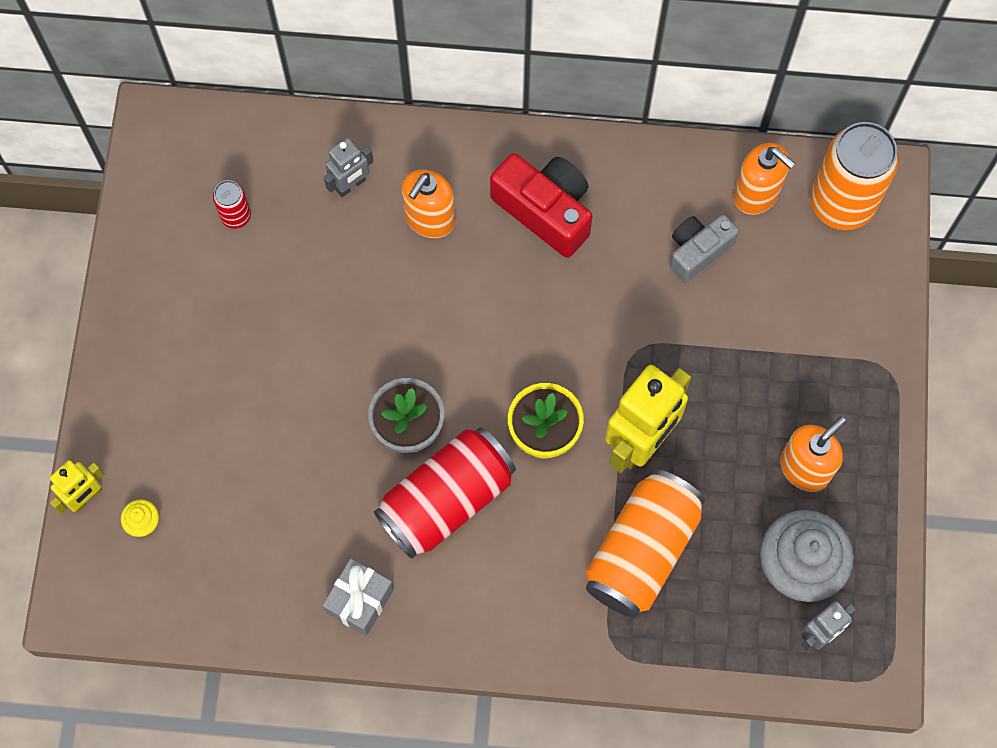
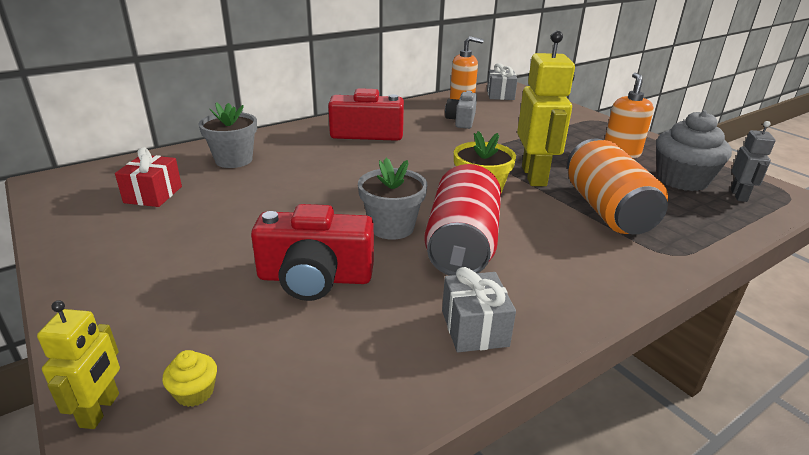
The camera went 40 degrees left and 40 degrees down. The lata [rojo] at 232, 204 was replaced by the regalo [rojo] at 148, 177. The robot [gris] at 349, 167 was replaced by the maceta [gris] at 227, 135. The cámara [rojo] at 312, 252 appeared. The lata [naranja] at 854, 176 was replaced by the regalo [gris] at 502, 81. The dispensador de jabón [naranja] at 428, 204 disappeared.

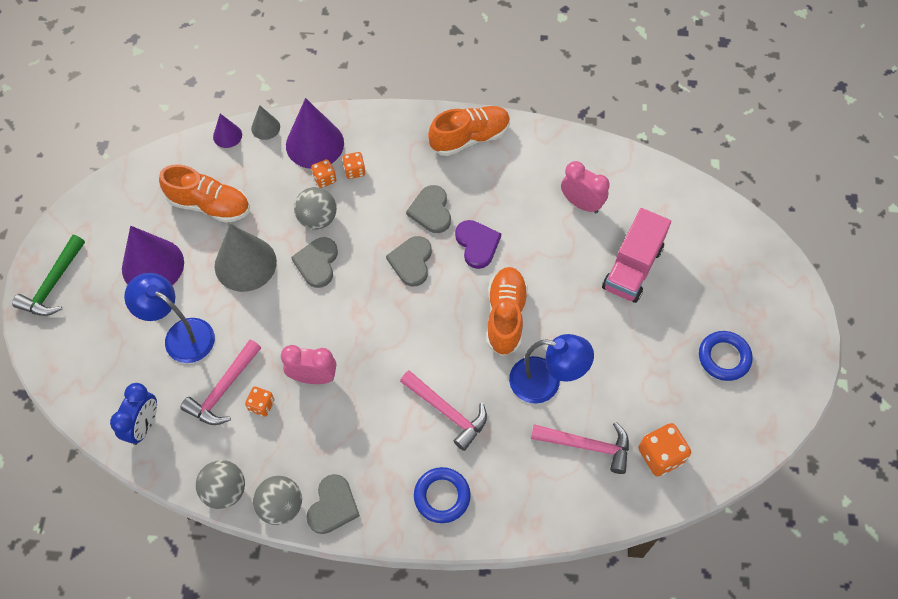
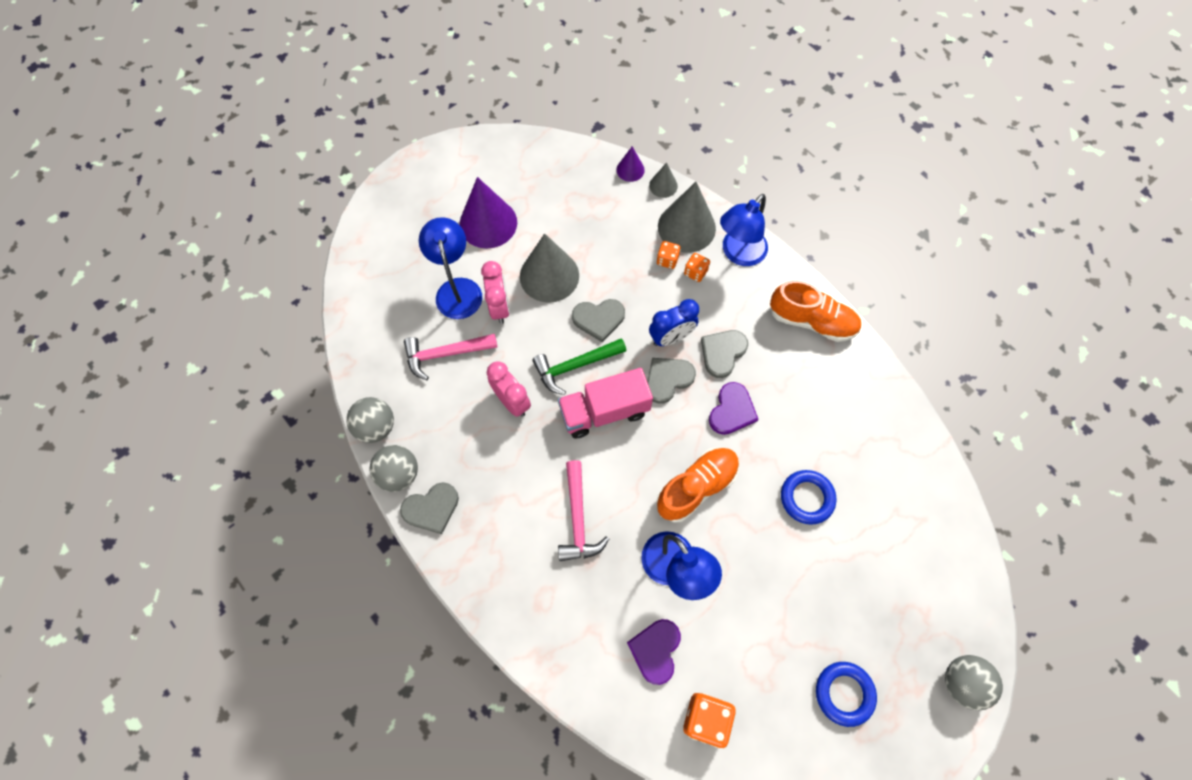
The camera went 45 degrees right and 5 degrees up. The despertador [rosa] moved from 585, 187 to 495, 292. The martillo [verde] moved from 48, 275 to 579, 366. The camión [rosa] moved from 636, 255 to 605, 403. The corazón [gris] at 314, 262 turned 150 degrees counterclockwise. The martillo [rosa] at 580, 448 was replaced by the corazón [morado] at 654, 652. The despertador [azul] moved from 133, 414 to 674, 322. The cono [morado] at 315, 133 became the cono [gris] at 687, 217. The lámpara [azul] at 744, 230 appeared. The anillo [azul] moved from 442, 495 to 808, 497. The pelota [gris] moved from 315, 208 to 974, 682. The zapato [naranja] at 204, 194 disappeared. The dado [naranja] at 260, 401 disappeared.

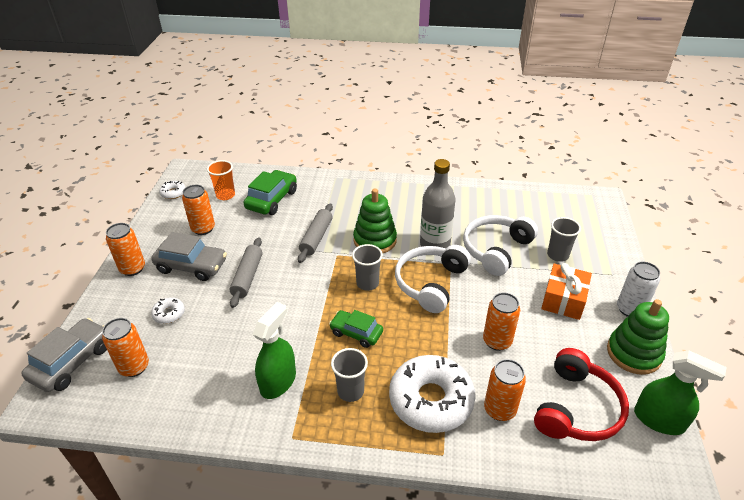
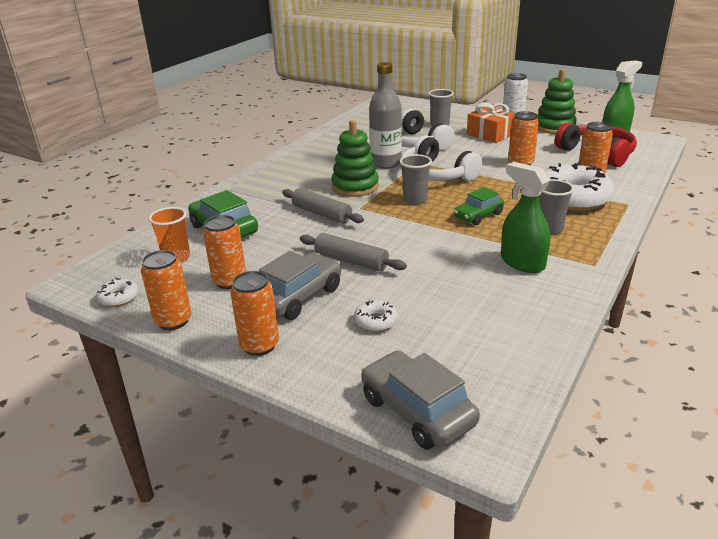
The camera went 65 degrees left and 10 degrees down. The lata [naranja] moved from 125, 347 to 166, 290.

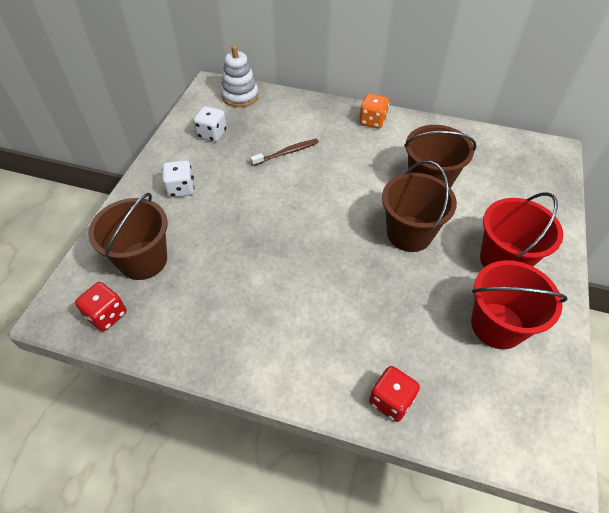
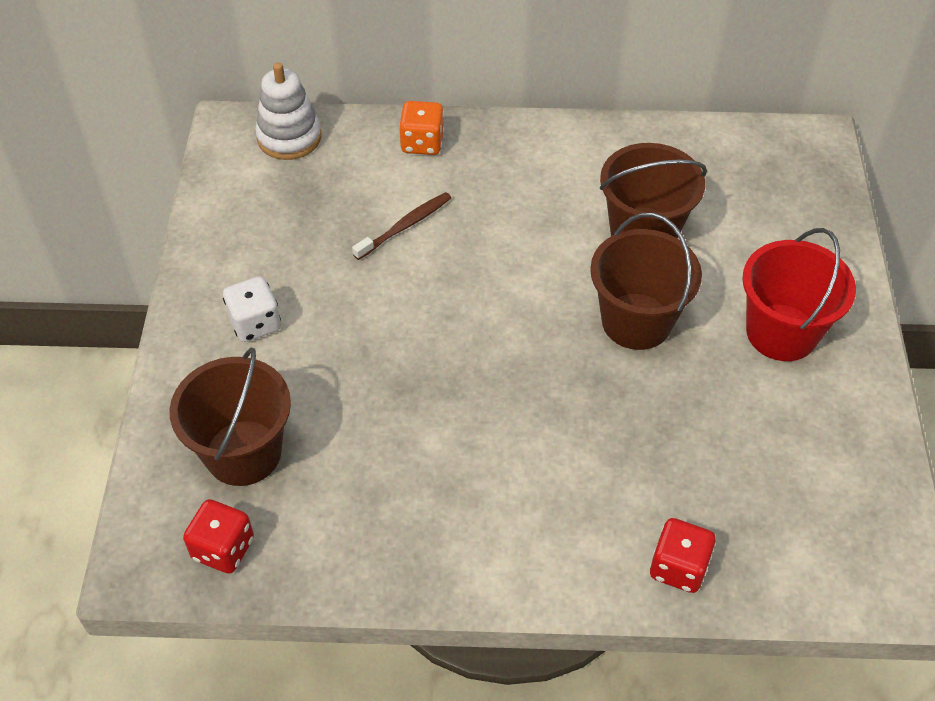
The camera went 15 degrees left and 0 degrees up. The dado [naranja] moved from 374, 111 to 421, 128. The dado [blanco] at 210, 124 disappeared. The balde [rojo] at 519, 304 disappeared.

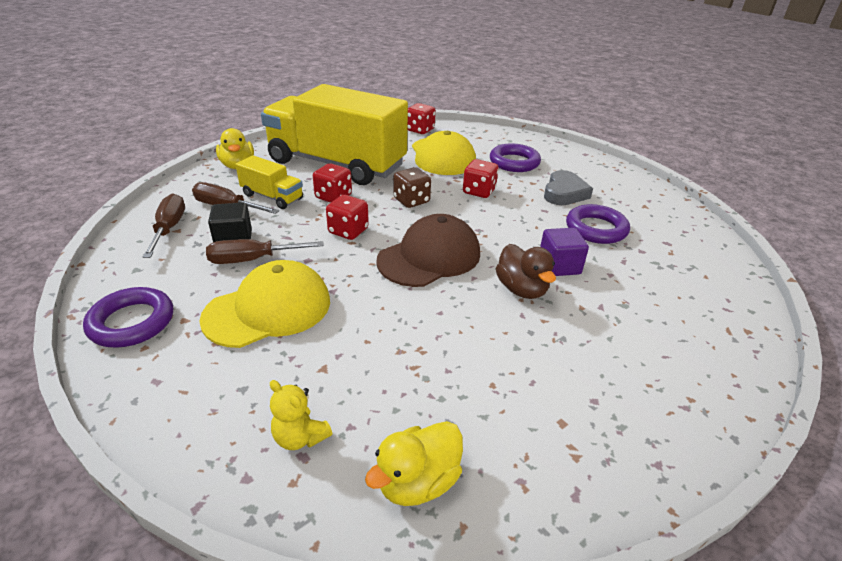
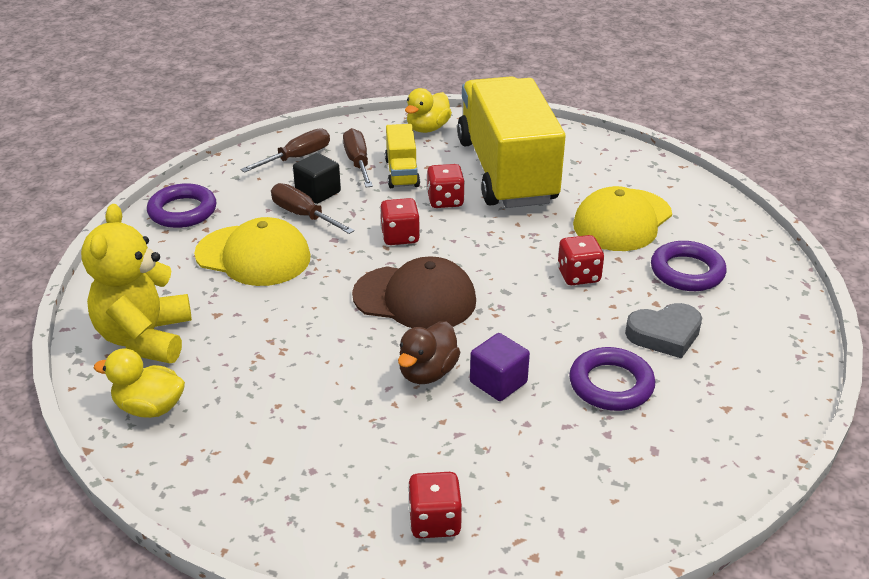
The camera went 55 degrees right and 0 degrees up. The osito [amarillo] at 301, 415 changed to 2.21 times the size. The dado [rojo] moved from 422, 118 to 435, 505. The dado [marrón] at 412, 187 disappeared.

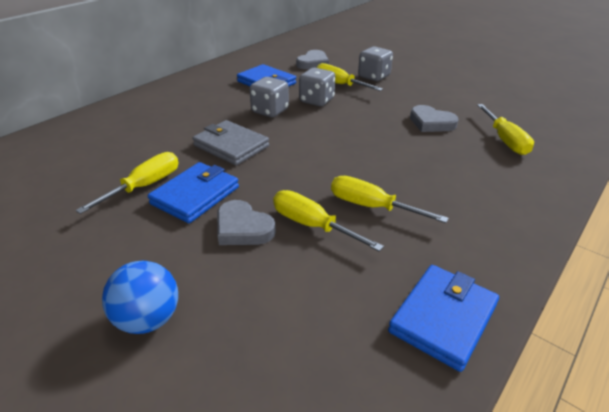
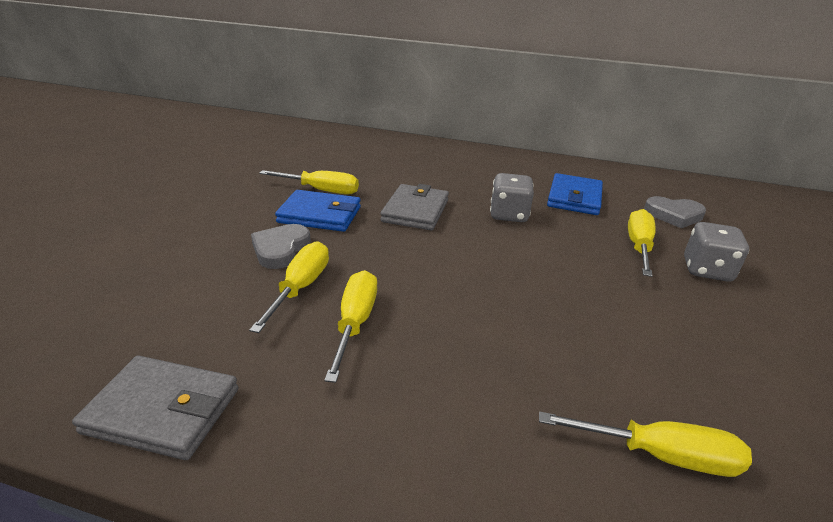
The camera went 65 degrees right and 5 degrees down. The cartera [azul] at 443, 318 became the cartera [gris] at 155, 408. The destornillador [amarillo] at 505, 129 turned 135 degrees counterclockwise. The pelota [azul] at 140, 297 disappeared. The dado [gris] at 317, 87 disappeared. The corazón [gris] at 434, 118 disappeared.

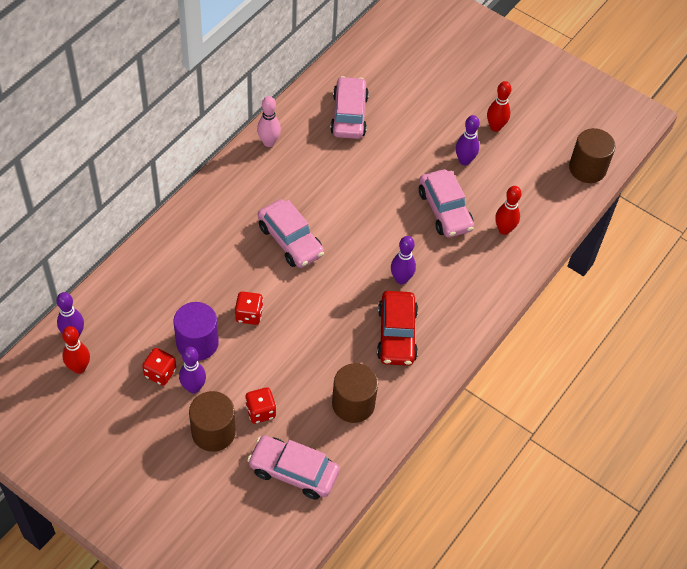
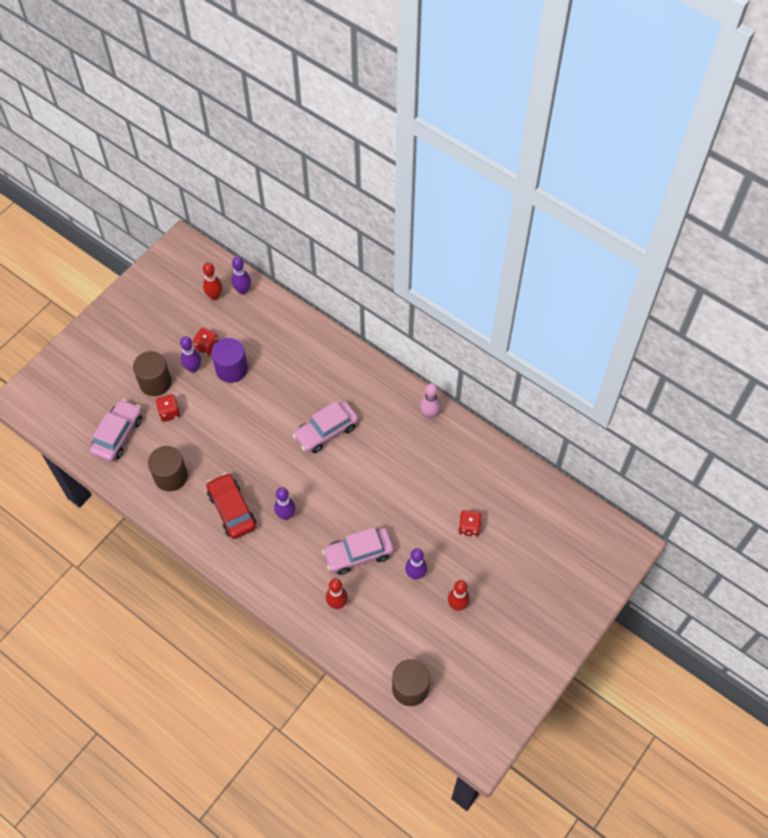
The camera went 95 degrees right and 5 degrees up. The coche [rojo] at 397, 328 turned 60 degrees clockwise. The dado [rojo] moved from 249, 308 to 470, 523. The coche [rosa] at 349, 107 disappeared.

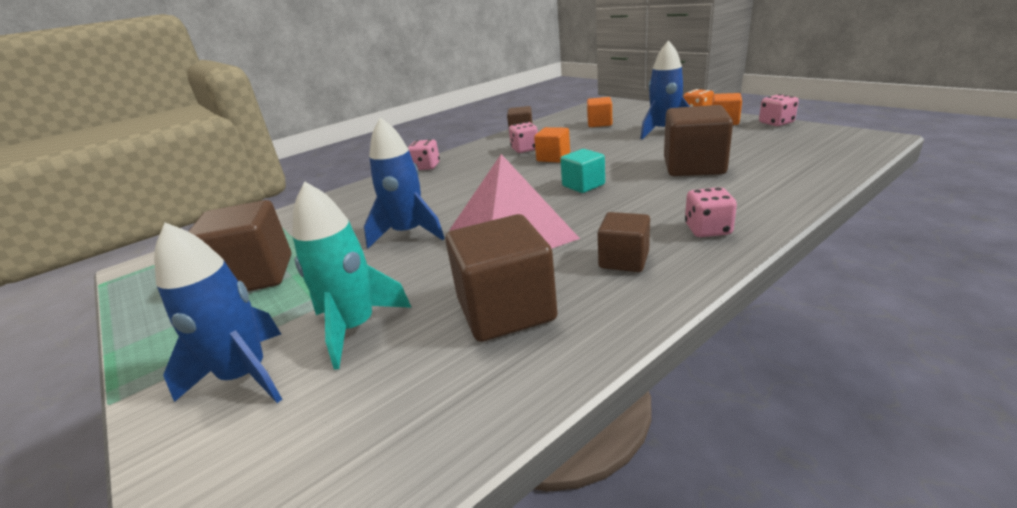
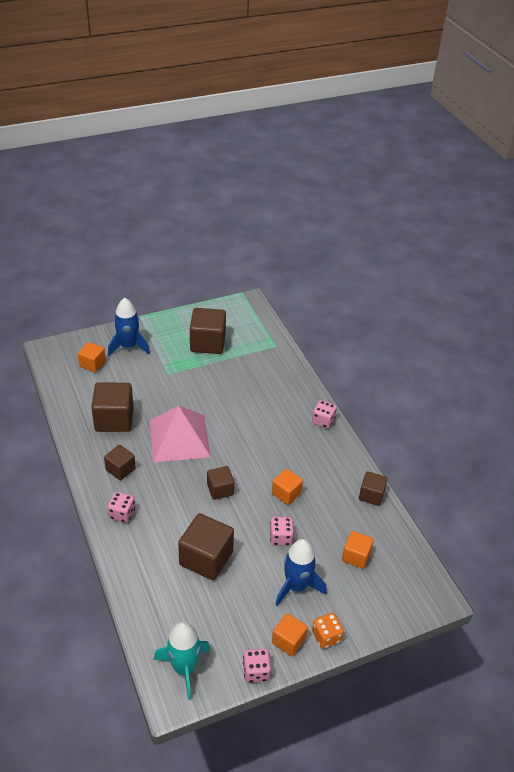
The camera went 100 degrees right and 15 degrees up. The cubo [naranja] at 92, 357 appeared. The cohete [turquesa] moved from 352, 275 to 182, 661. The cubo [turquesa] at 582, 171 became the cubo [marrón] at 220, 483. The dado [rosa] moved from 523, 137 to 282, 531. The cohete [azul] at 404, 183 disappeared.

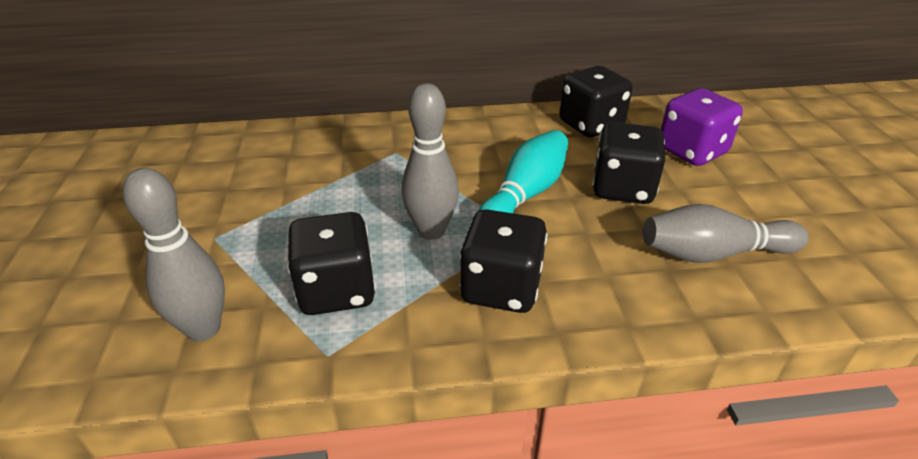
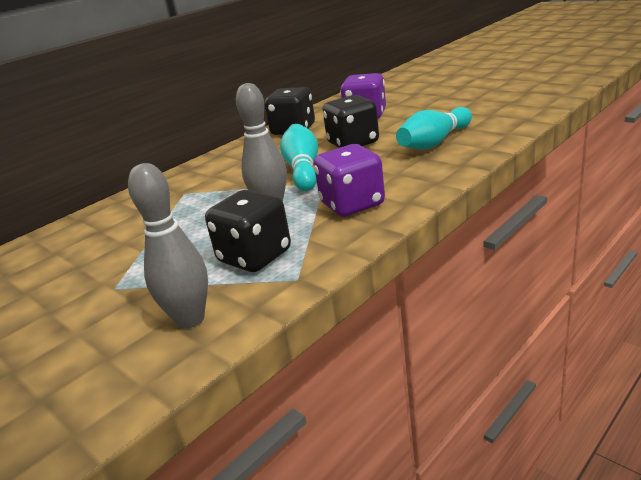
The camera went 35 degrees left and 10 degrees down. The dado [negro] at 503, 261 became the dado [morado] at 349, 180. The bolo [gris] at 726, 233 became the bolo [turquesa] at 434, 128.

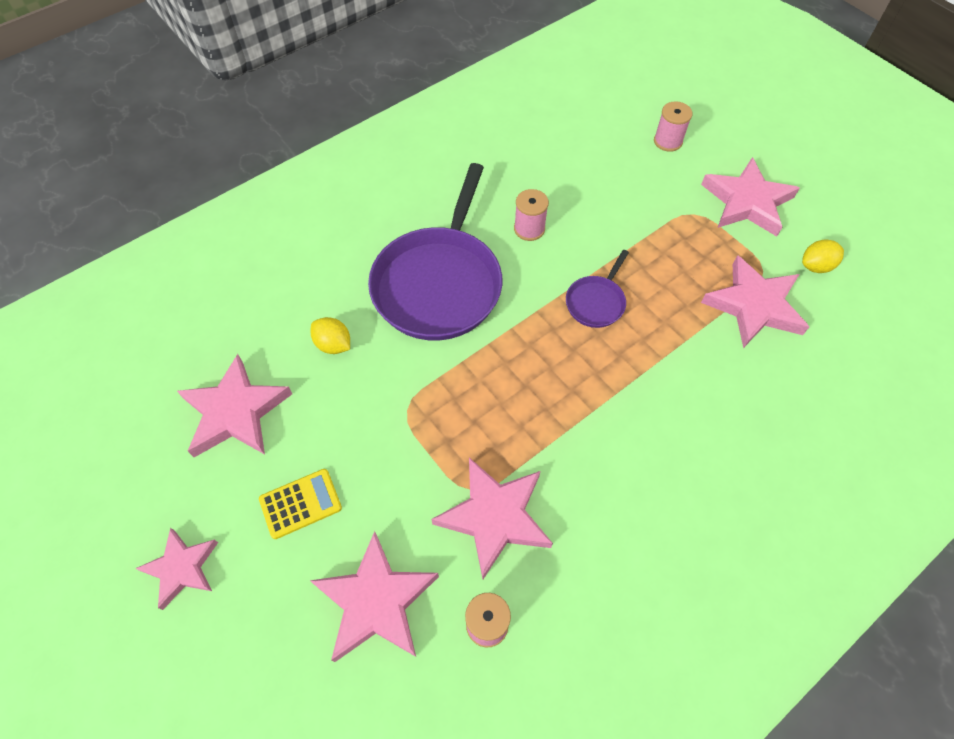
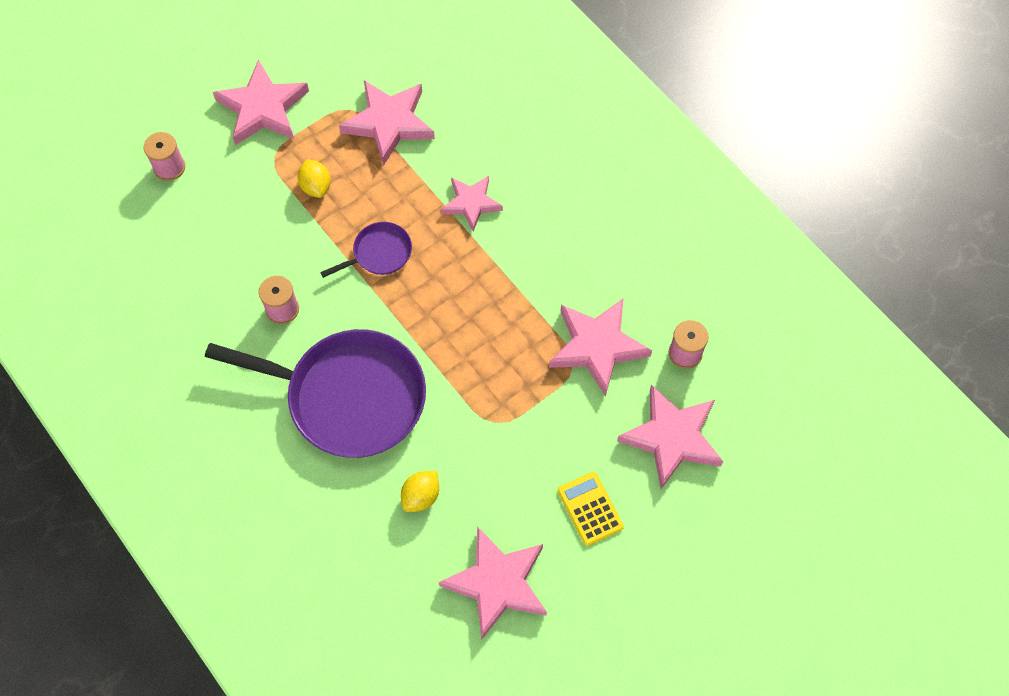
The camera went 90 degrees left and 5 degrees up. The limón [amarillo] moved from 823, 256 to 314, 178. The sartén [morado] at 597, 289 turned 60 degrees counterclockwise. The estrella [rosa] moved from 176, 569 to 472, 203.

